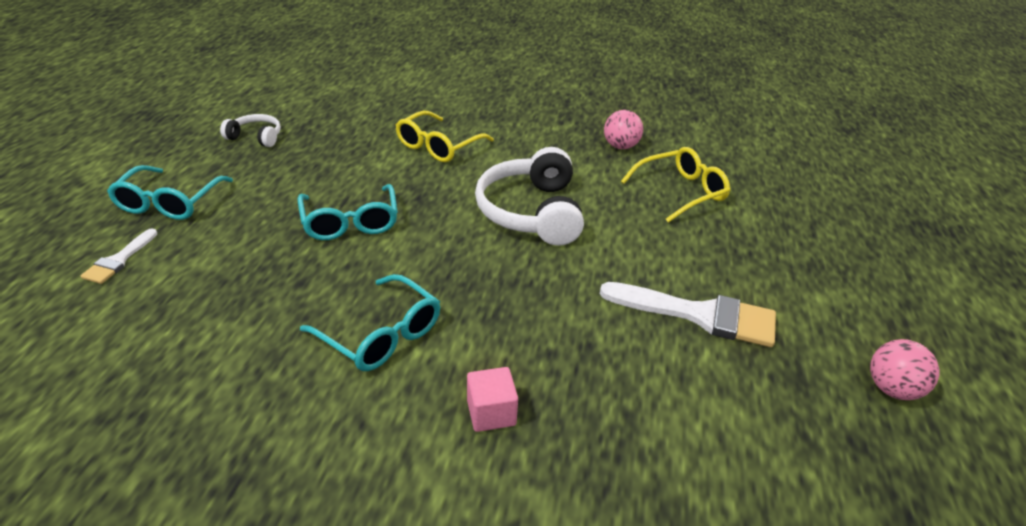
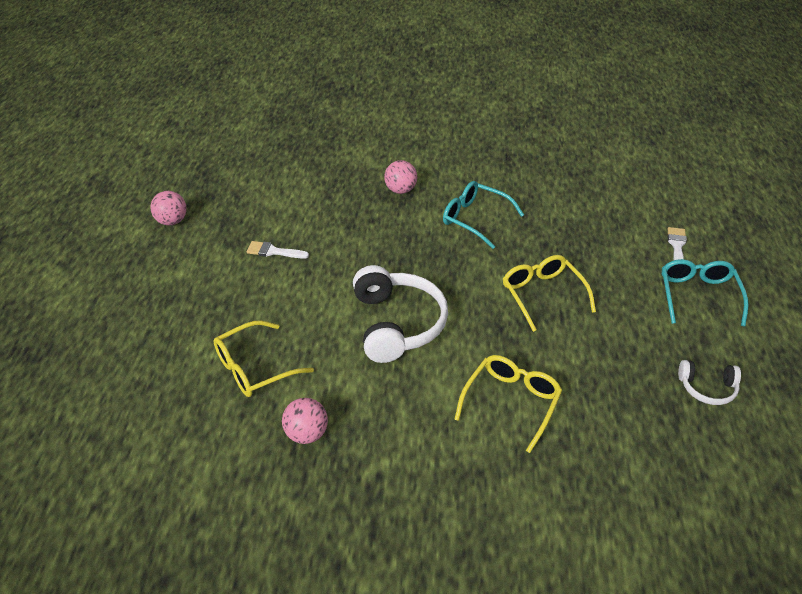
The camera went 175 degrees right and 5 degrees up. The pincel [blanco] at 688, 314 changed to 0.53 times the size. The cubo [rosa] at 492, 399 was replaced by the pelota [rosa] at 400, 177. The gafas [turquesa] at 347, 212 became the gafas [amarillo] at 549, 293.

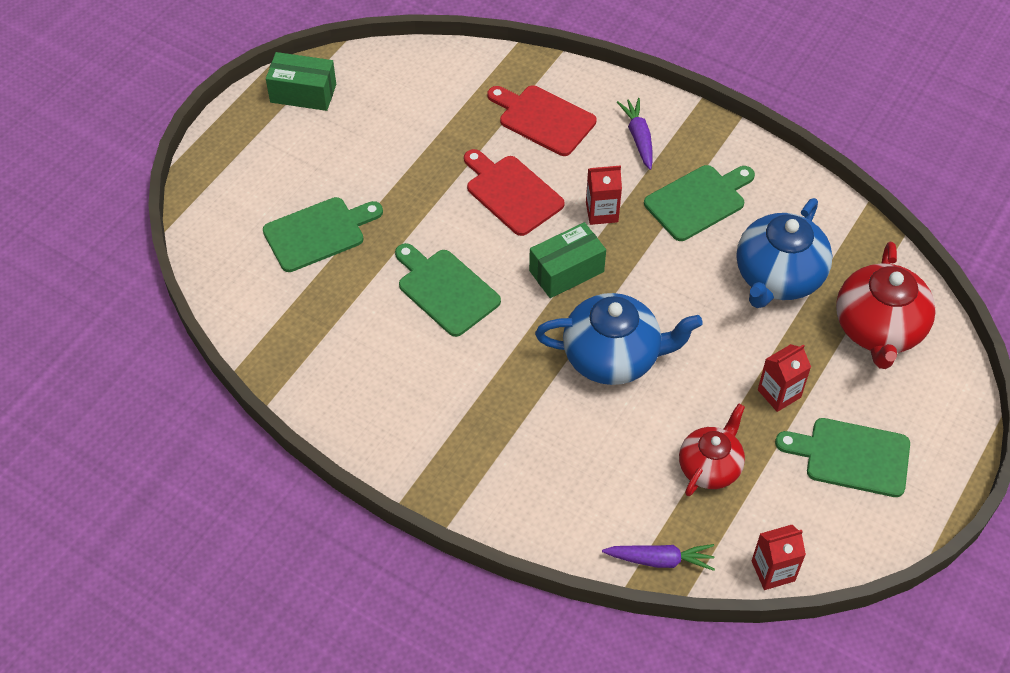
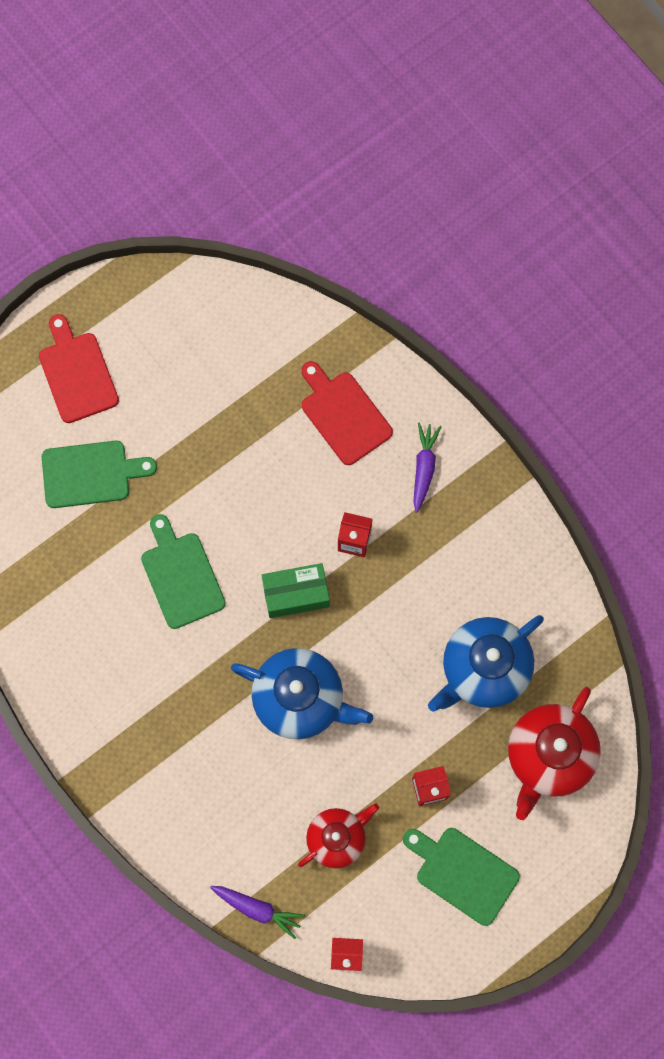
The camera went 20 degrees right and 20 degrees up. The tabla de cortar [rojo] moved from 514, 192 to 79, 368. The caja [verde] at 301, 81 disappeared. The tabla de cortar [verde] at 699, 203 disappeared.

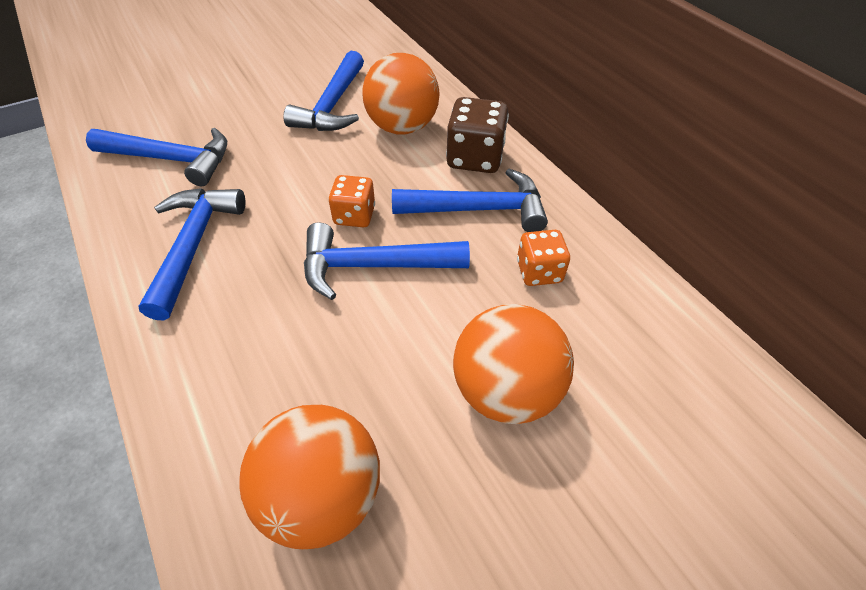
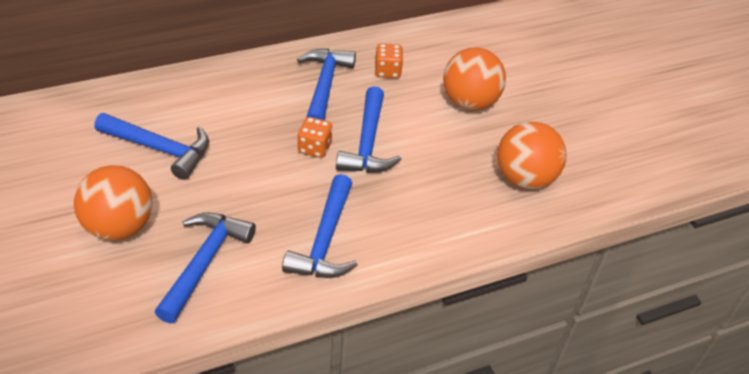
The camera went 85 degrees left and 5 degrees down. The pelota [naranja] moved from 401, 94 to 113, 202. The martillo [azul] at 192, 254 turned 90 degrees counterclockwise. The dado [marrón] at 477, 135 disappeared.

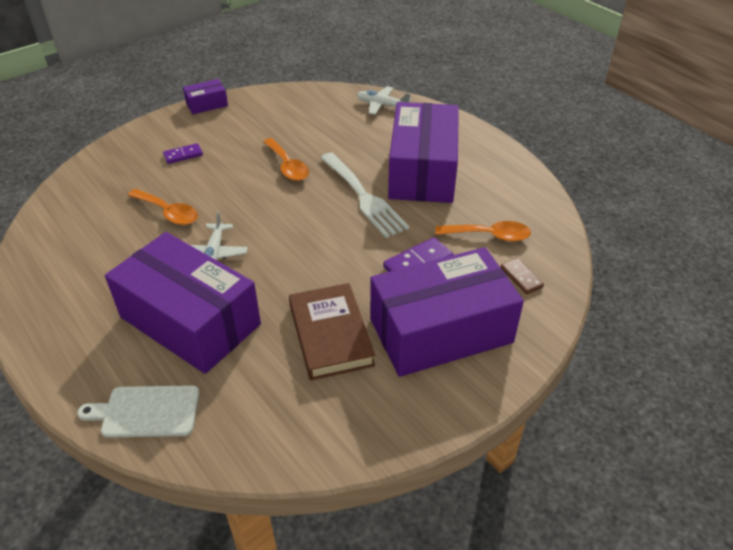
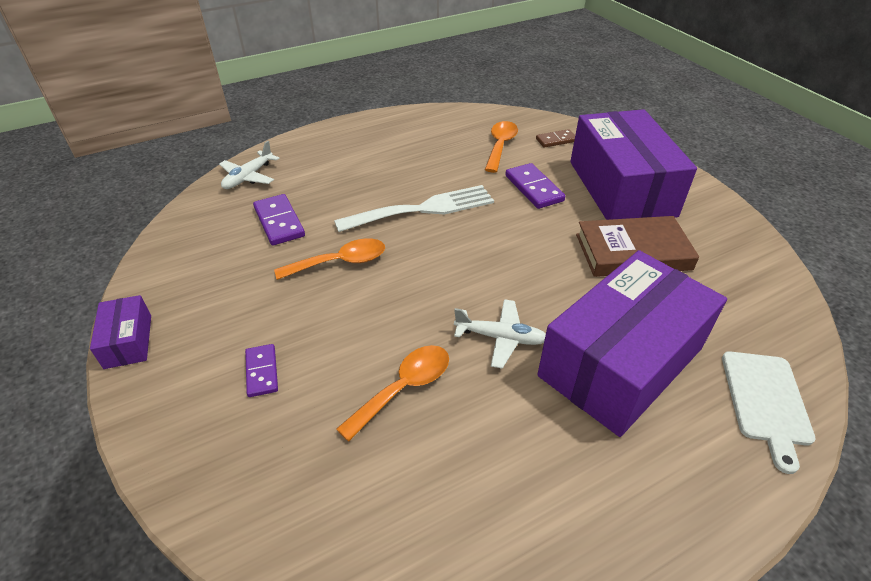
The camera went 80 degrees left and 0 degrees up. The ficha de dominó [morado] at 279, 219 appeared. The caja [morado] at 423, 152 disappeared.

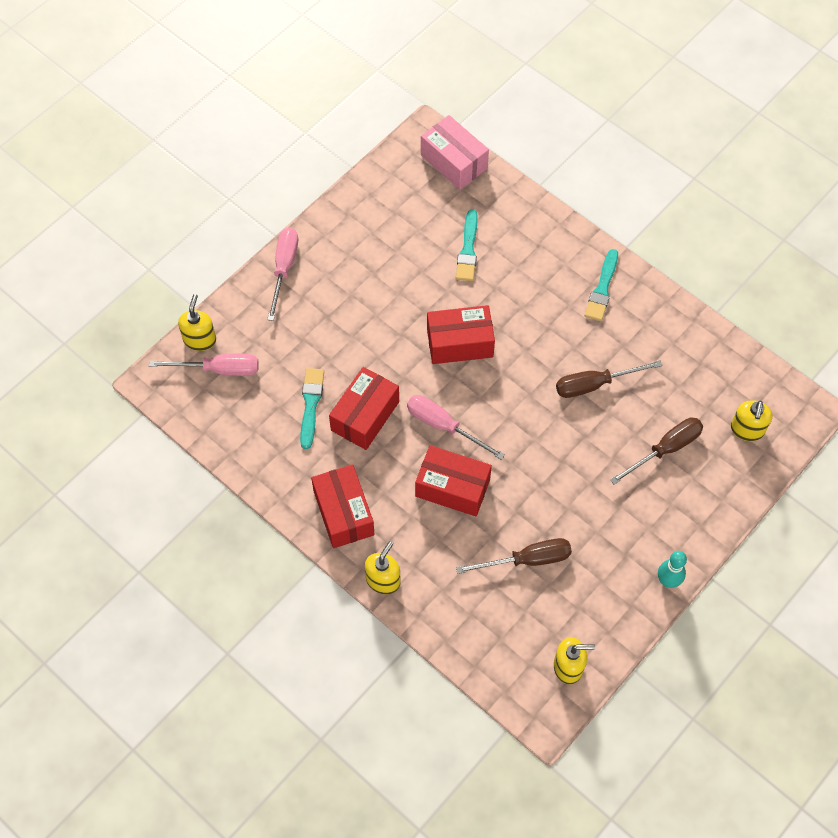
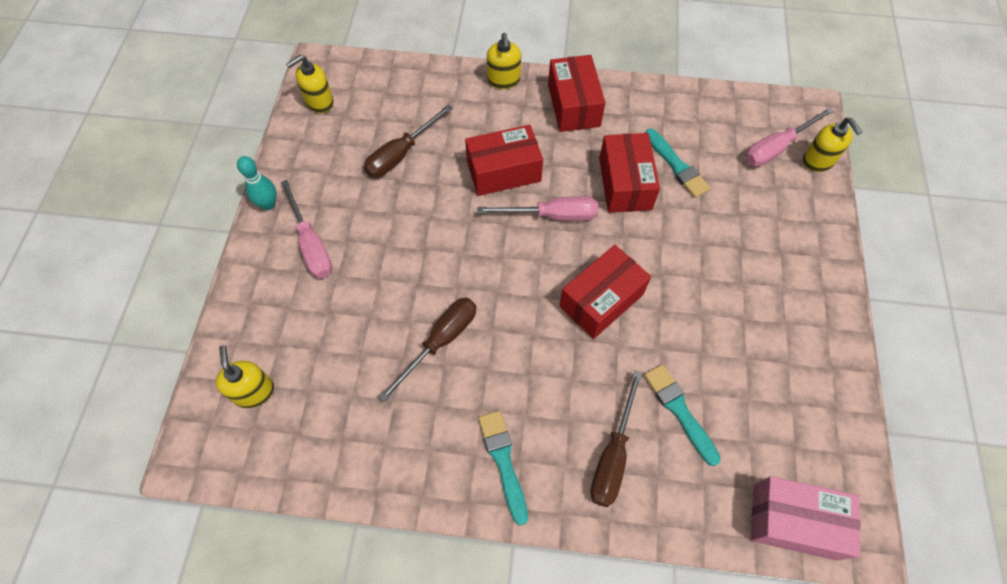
The camera went 145 degrees right and 0 degrees up. The destornillador [rosa] moved from 282, 274 to 306, 229. The caja [rojo] at 343, 506 turned 45 degrees clockwise. The destornillador [marrón] moved from 656, 451 to 616, 438.

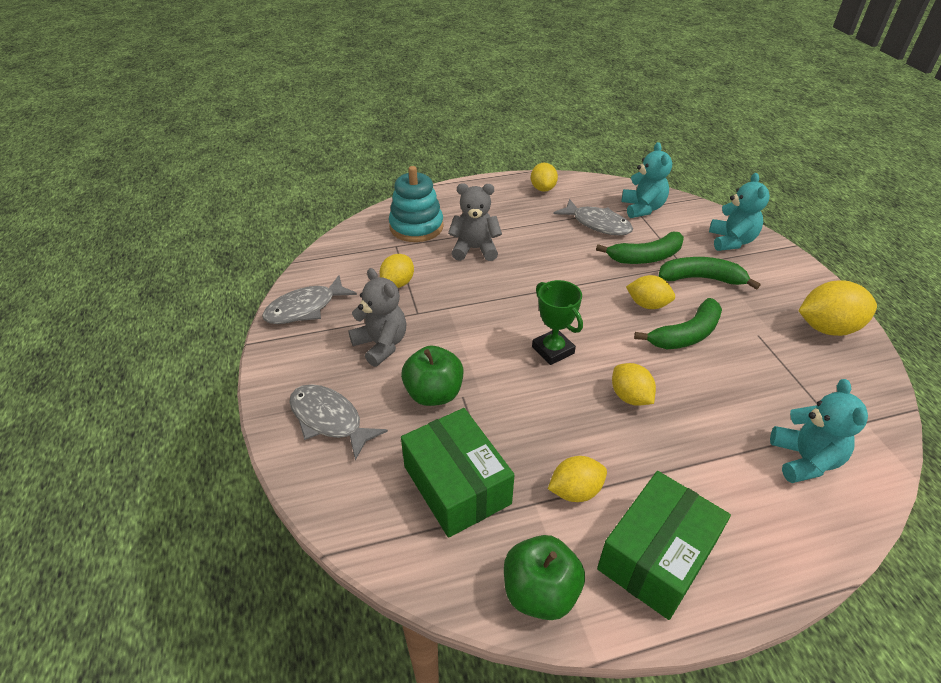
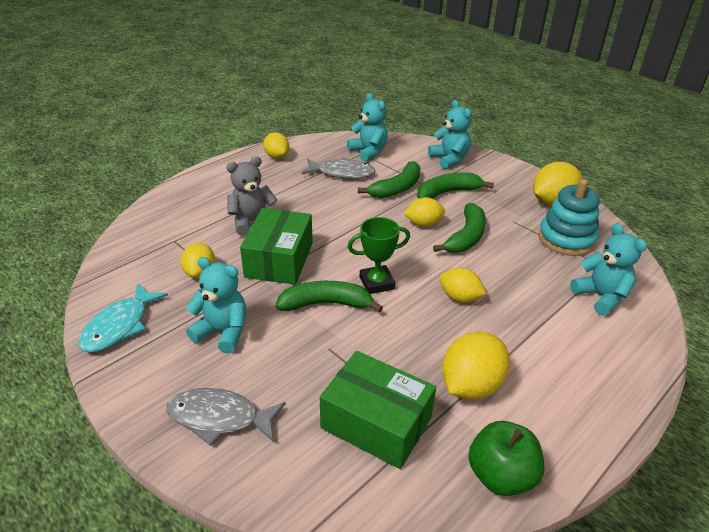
The camera went 30 degrees left and 5 degrees down. The pez [gris] at 309, 299 became the pez [turquesa] at 123, 317. The osito [gris] at 377, 317 became the osito [turquesa] at 216, 305. The caja [verde] moved from 664, 545 to 276, 246. The plátano [verde] at 329, 297 appeared. The trofeo [verde] at 557, 322 turned 45 degrees counterclockwise. The limón [amarillo] at 577, 479 changed to 1.55 times the size. The juguete apilable [turquesa] moved from 416, 204 to 569, 217. The manzana [verde] at 432, 376 disappeared.

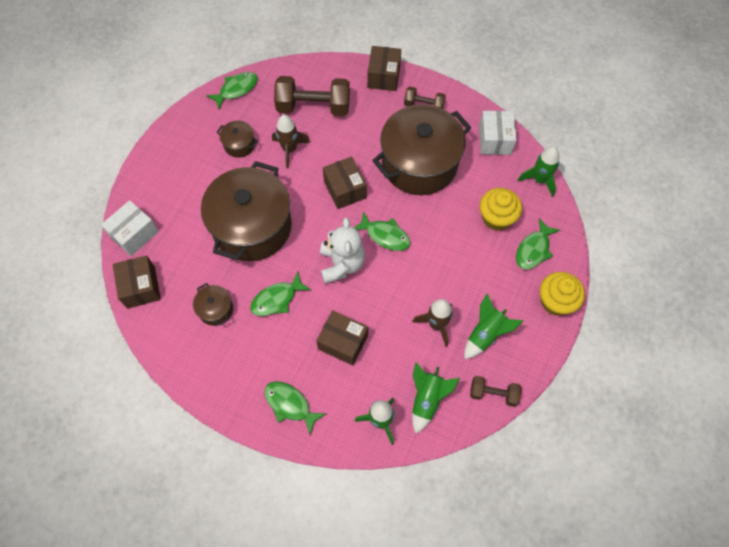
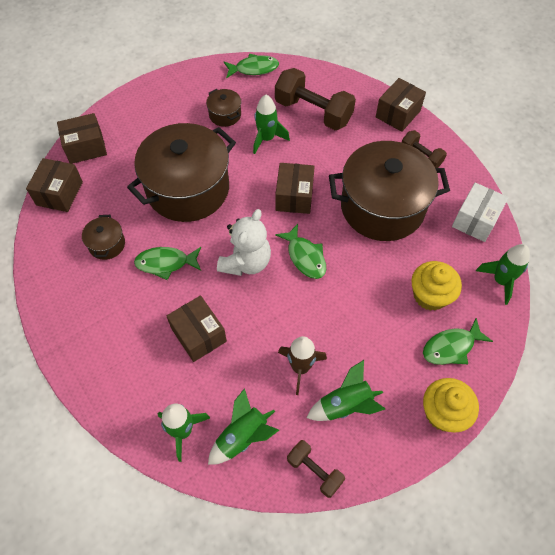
The camera went 30 degrees right and 5 degrees down. The caja [blanco] at 130, 228 became the caja [marrón] at 82, 138. The cohete [marrón] at 291, 141 became the cohete [verde] at 271, 124. The pez [verde] at 295, 408 disappeared.

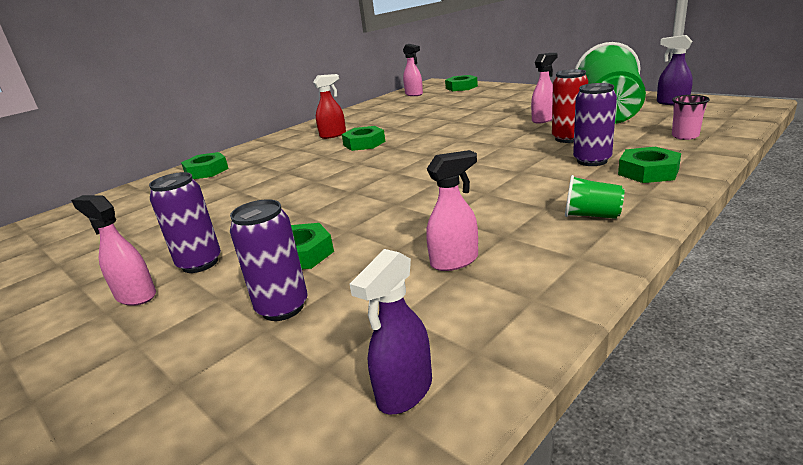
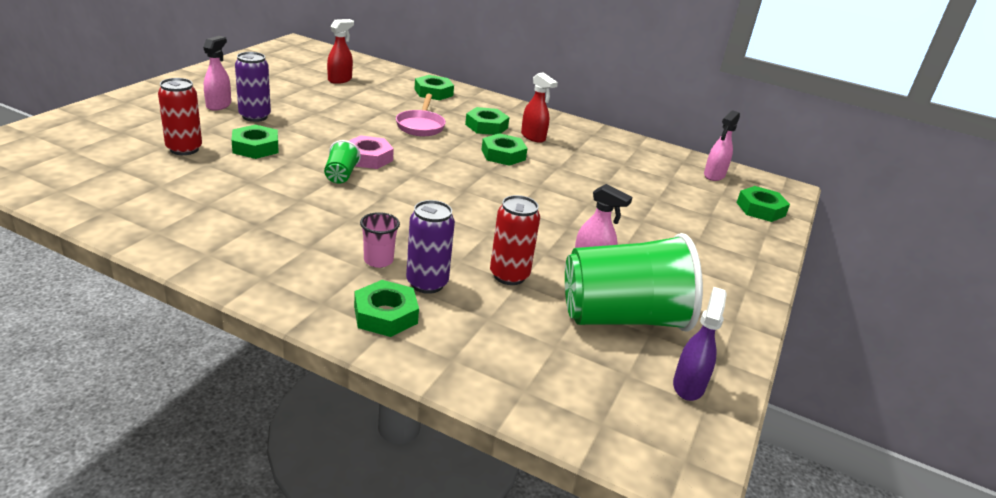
The camera went 65 degrees right and 5 degrees up. The lata [morado] at 269, 260 became the lata [rojo] at 180, 116. The vaso [verde] moved from 595, 197 to 342, 162. The pulverizador [rojo] at 340, 51 appeared. The tuerca [rosa] at 371, 152 appeared. The vaso [rosa] moved from 691, 117 to 380, 240. The sartén [rosa] at 421, 114 appeared. The tuerca [verde] at 487, 121 appeared. The pulverizador [morado] at 391, 331 disappeared. The pulverizador [rosa] at 452, 210 disappeared.

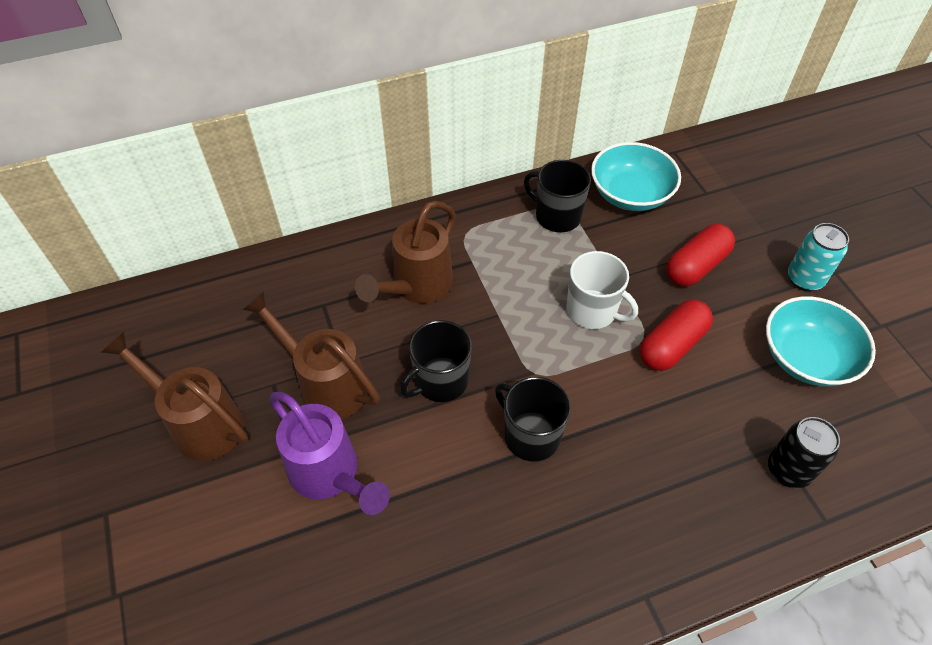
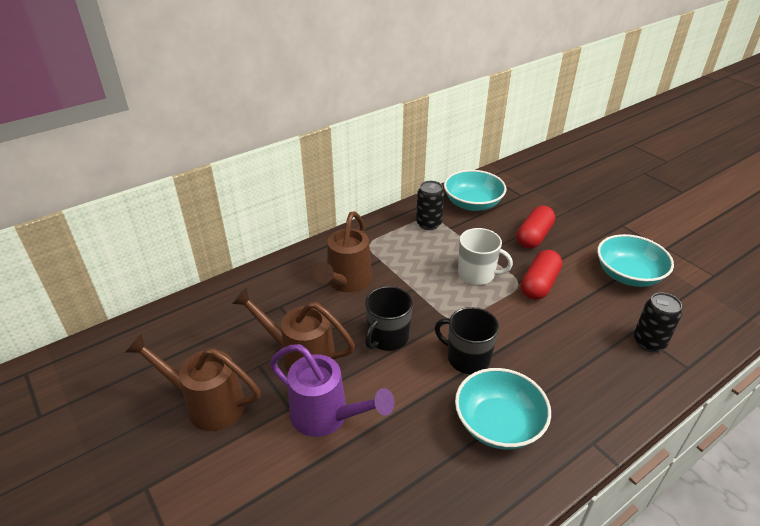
The camera went 15 degrees left and 15 degrees down. The taza [negro] at 557, 196 was replaced by the lata [negro] at 430, 205. The cuenco [turquesa] at 503, 409 appeared. The lata [turquesa] at 818, 257 disappeared.

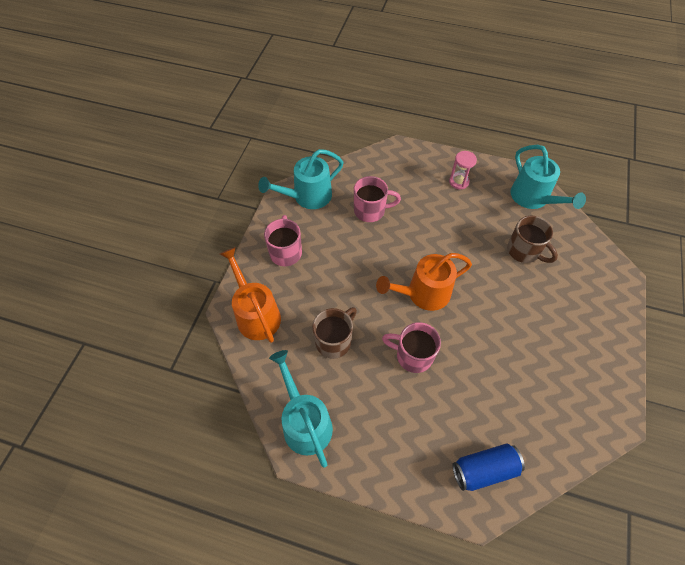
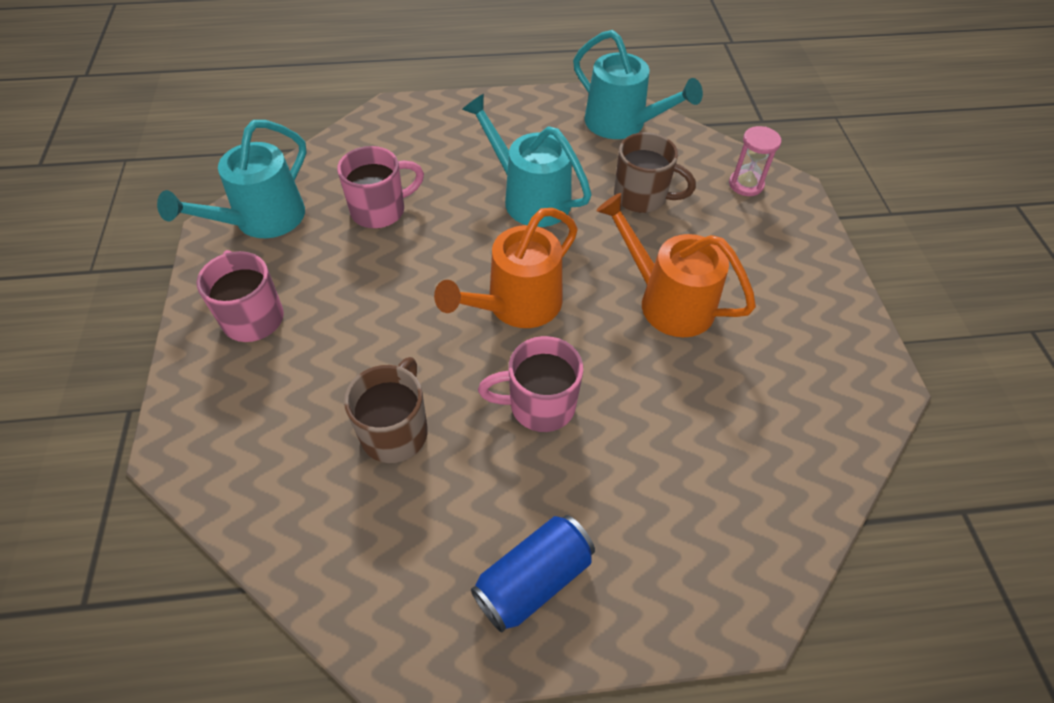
The camera went 25 degrees left and 5 degrees down. The regadera [turquesa] moved from 301, 409 to 527, 160. The lata [azul] moved from 488, 467 to 533, 574. The regadera [naranja] moved from 250, 295 to 676, 265. The reloj de arena [rosa] moved from 463, 170 to 755, 161.

